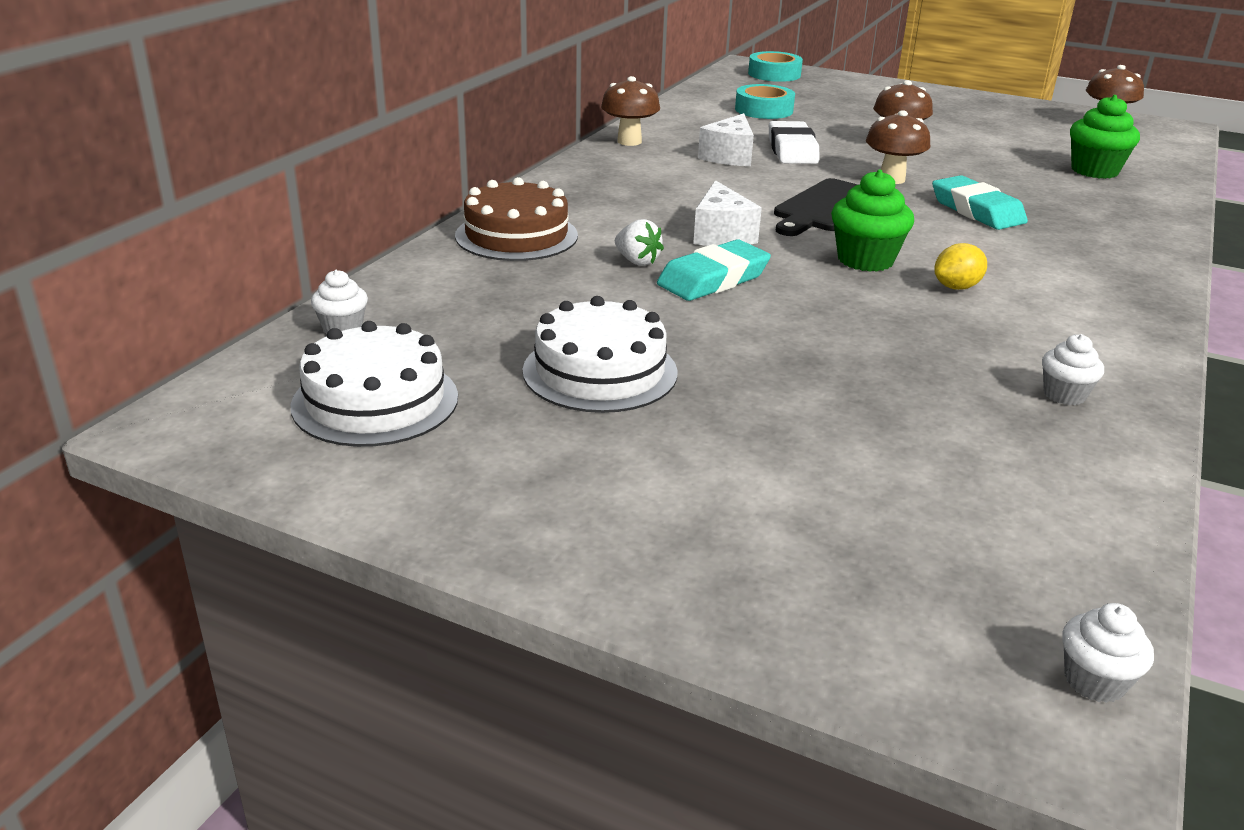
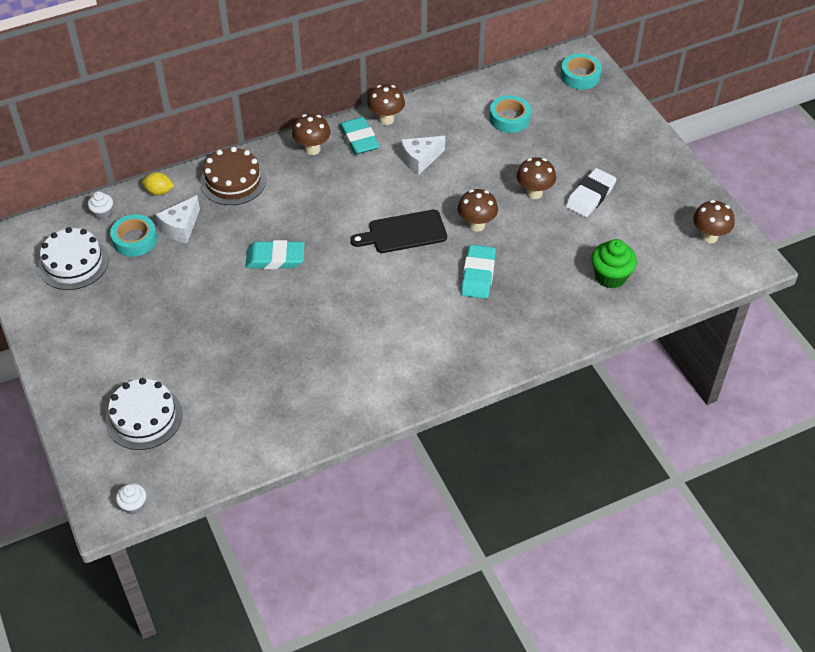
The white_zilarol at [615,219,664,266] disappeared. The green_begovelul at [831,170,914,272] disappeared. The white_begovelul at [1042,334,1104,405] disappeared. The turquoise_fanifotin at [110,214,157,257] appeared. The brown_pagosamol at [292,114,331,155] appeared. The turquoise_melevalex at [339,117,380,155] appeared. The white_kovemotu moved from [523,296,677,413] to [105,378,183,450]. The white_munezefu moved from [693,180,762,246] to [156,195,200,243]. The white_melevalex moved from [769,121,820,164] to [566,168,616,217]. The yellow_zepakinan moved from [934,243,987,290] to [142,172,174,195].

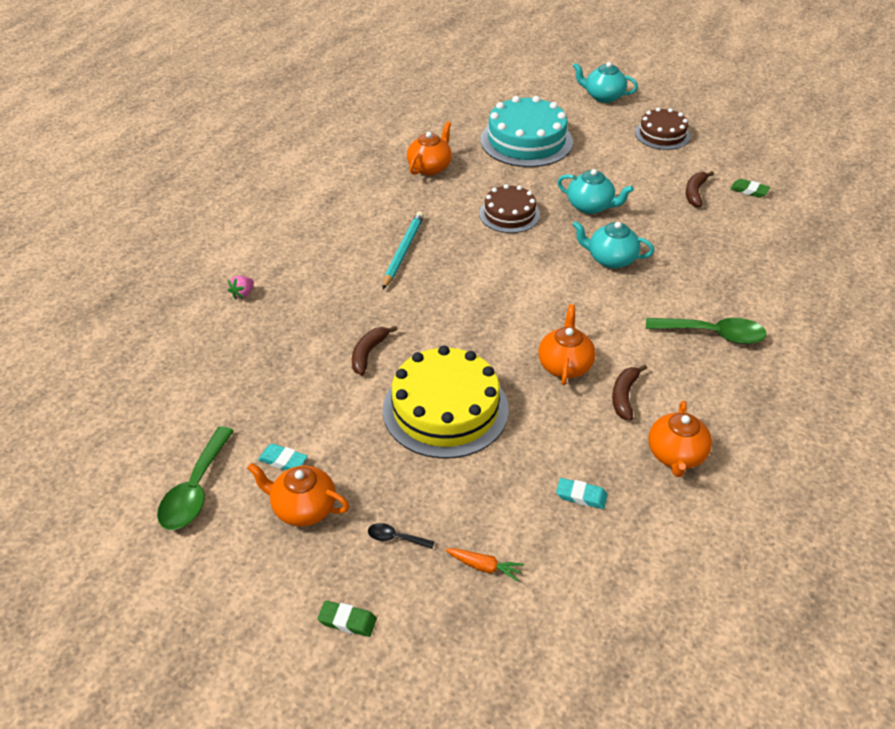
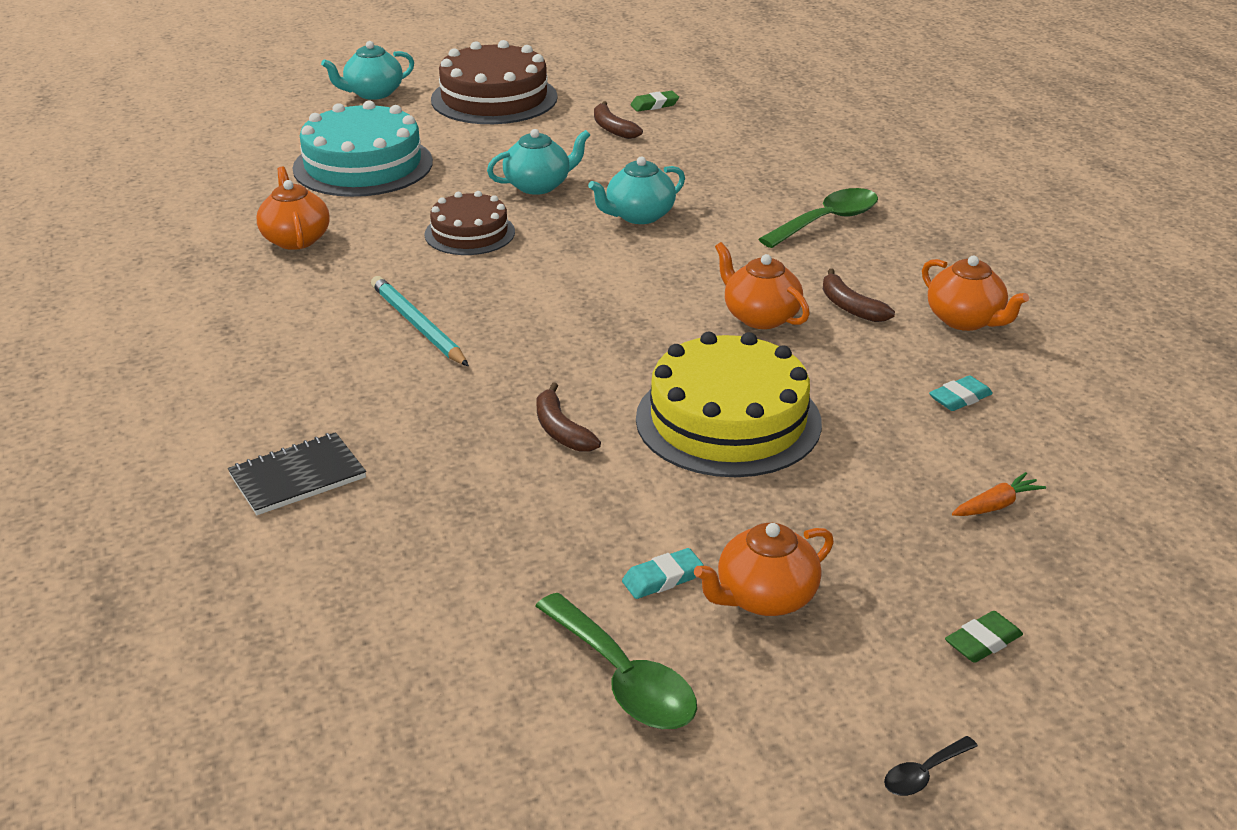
The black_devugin moved from [368,523,435,549] to [884,736,978,796]. The pink_zilarol at [228,276,254,299] was replaced by the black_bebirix at [228,432,366,515]. The brown_kovemotu at [635,108,690,150] changed to 1.67 times the size.

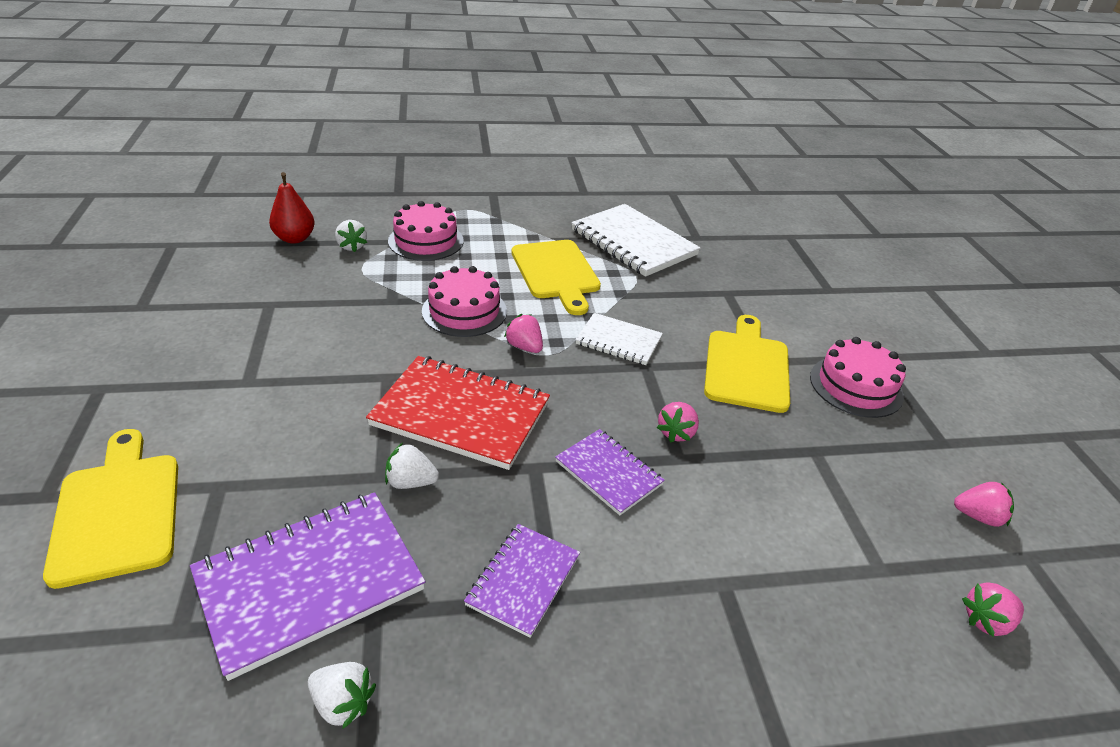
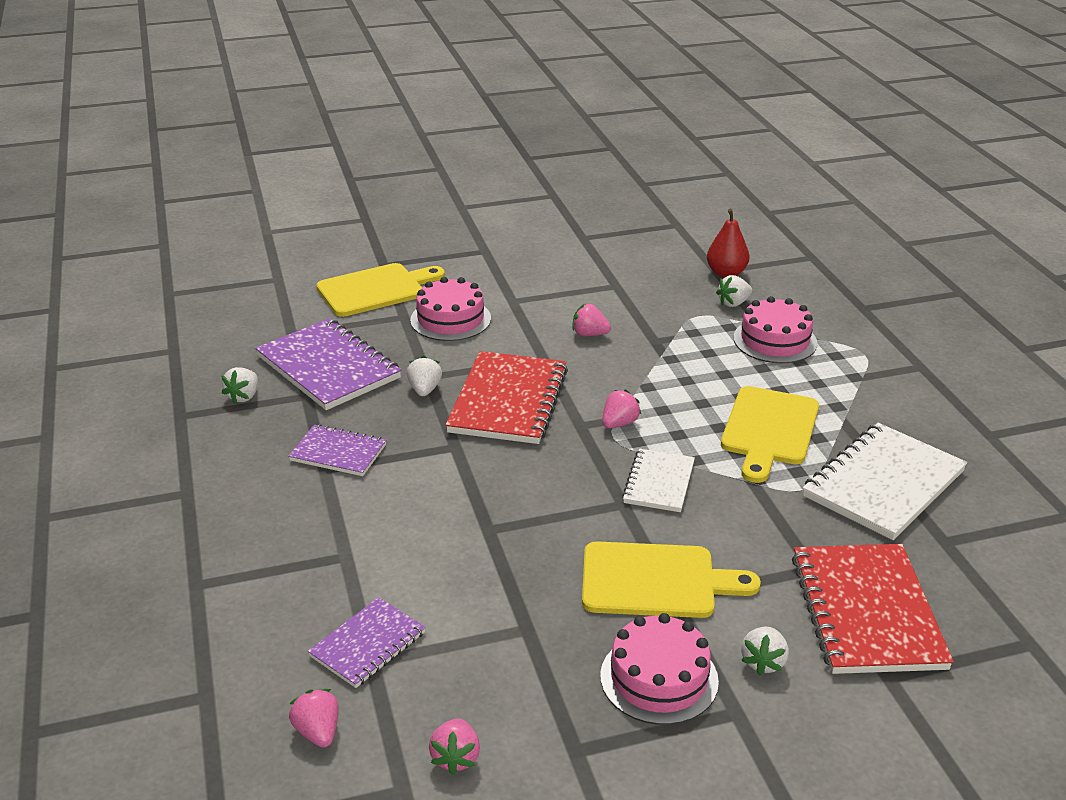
The white_zilarol at [741,627,789,675] appeared. The red_bebirix at [792,544,954,674] appeared. The pink_kovemotu moved from [422,266,507,337] to [410,277,491,341]. The purple_bebirix moved from [555,429,665,515] to [308,597,426,688]. The pink_zilarol moved from [657,402,699,442] to [572,304,611,336]. The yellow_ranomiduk at [512,240,601,315] turned 45 degrees counterclockwise.

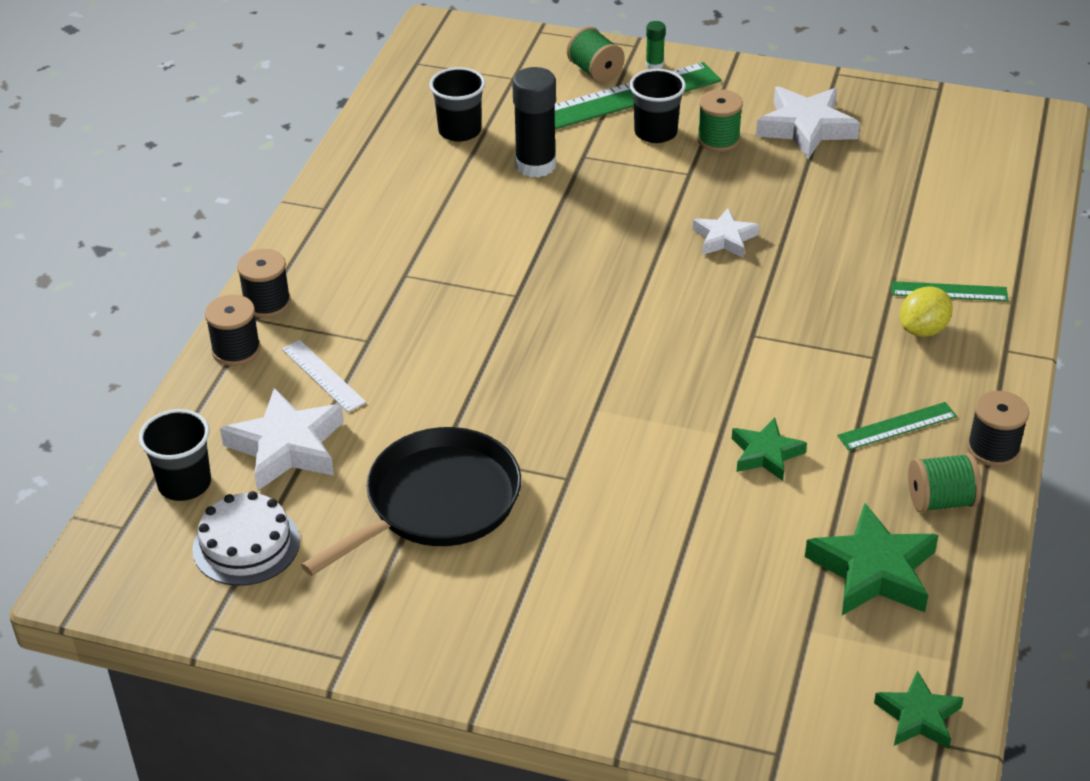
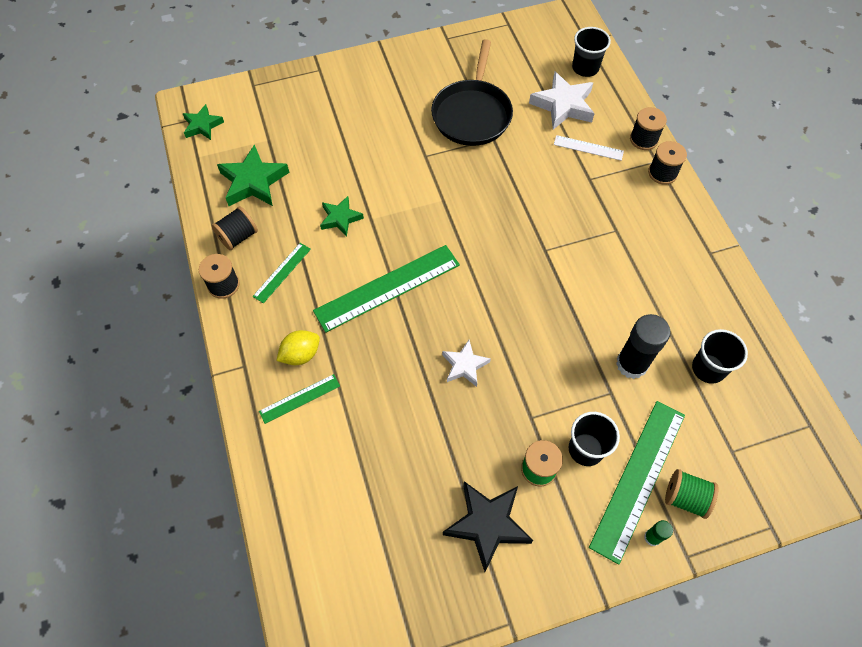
The white_kovemotu at [192,491,300,586] disappeared. The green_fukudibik at [313,245,460,333] appeared. The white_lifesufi at [756,86,860,159] became the black_lifesufi at [443,481,533,572]. The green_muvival at [908,453,982,512] became the black_muvival at [211,206,258,250]. The yellow_zepakinan at [900,286,953,337] turned 45 degrees clockwise.

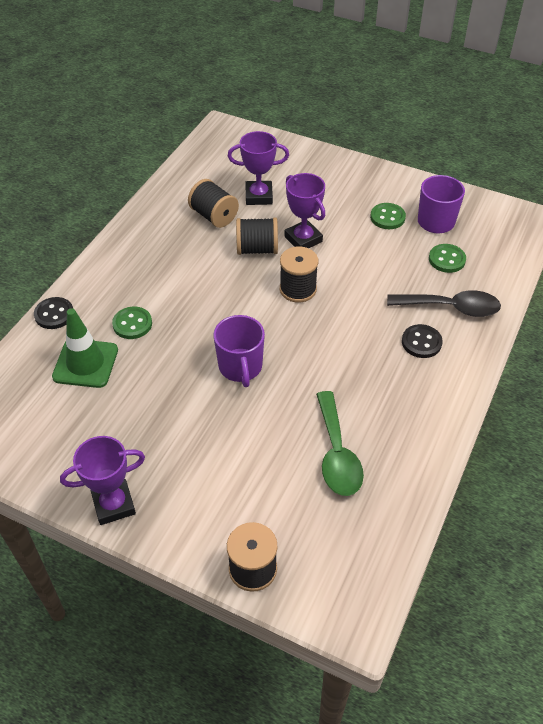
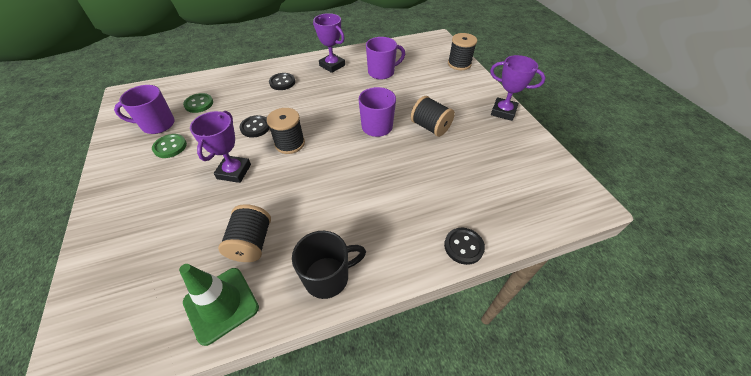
The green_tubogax at [112,307,152,339] disappeared. The black_devugin at [387,290,501,317] disappeared. The black_tubogax at [239,115,270,138] appeared. The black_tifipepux at [292,231,366,299] appeared. The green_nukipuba moved from [52,308,118,388] to [179,264,259,346]. The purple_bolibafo moved from [228,131,289,205] to [313,13,345,73]. The black_muvival moved from [236,218,278,255] to [411,96,455,137]. The green_devugin at [316,391,364,496] was replaced by the purple_tifipepux at [366,37,405,80].

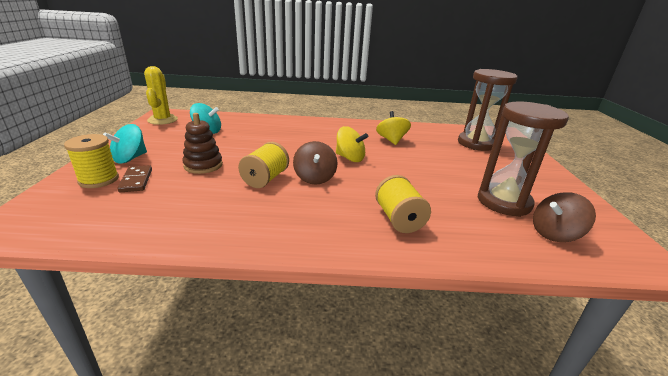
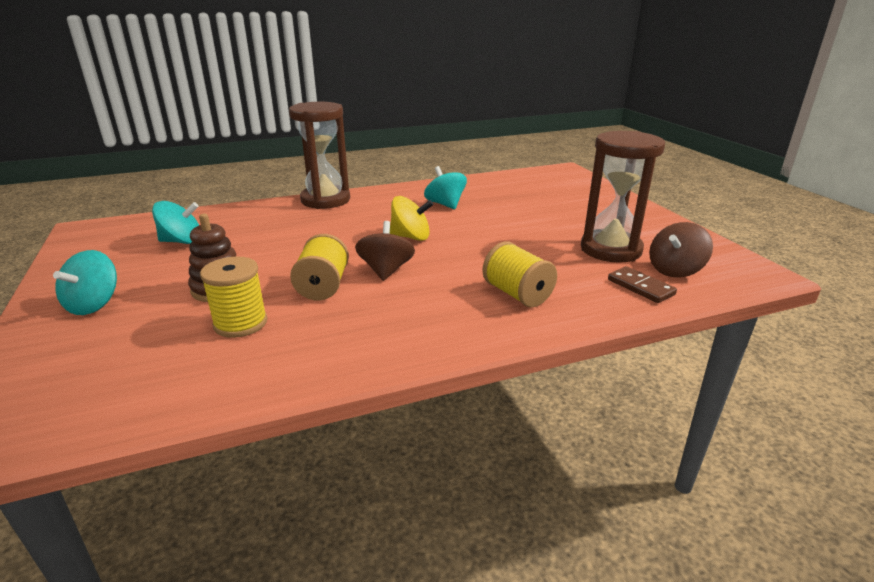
The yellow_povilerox at [144,66,178,125] disappeared. The yellow_muvival moved from [64,134,119,188] to [200,256,267,338]. The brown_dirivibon moved from [117,165,152,192] to [608,266,677,303]. The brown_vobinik moved from [458,69,517,151] to [289,102,350,209]. The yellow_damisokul at [376,111,411,145] became the turquoise_damisokul at [424,166,467,209]. The brown_damisokul at [293,141,338,184] turned 150 degrees counterclockwise.

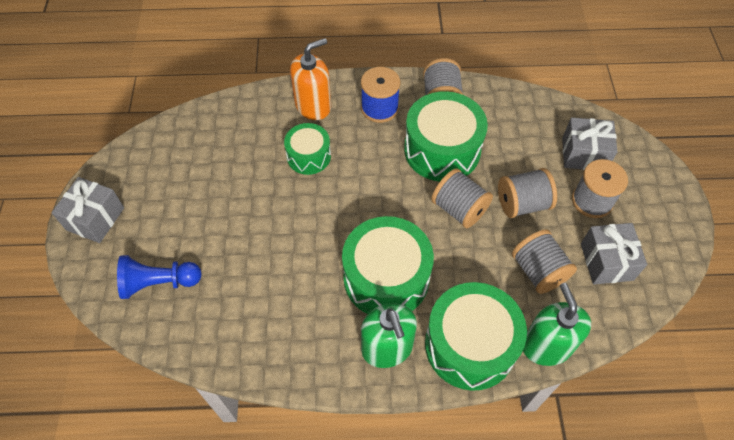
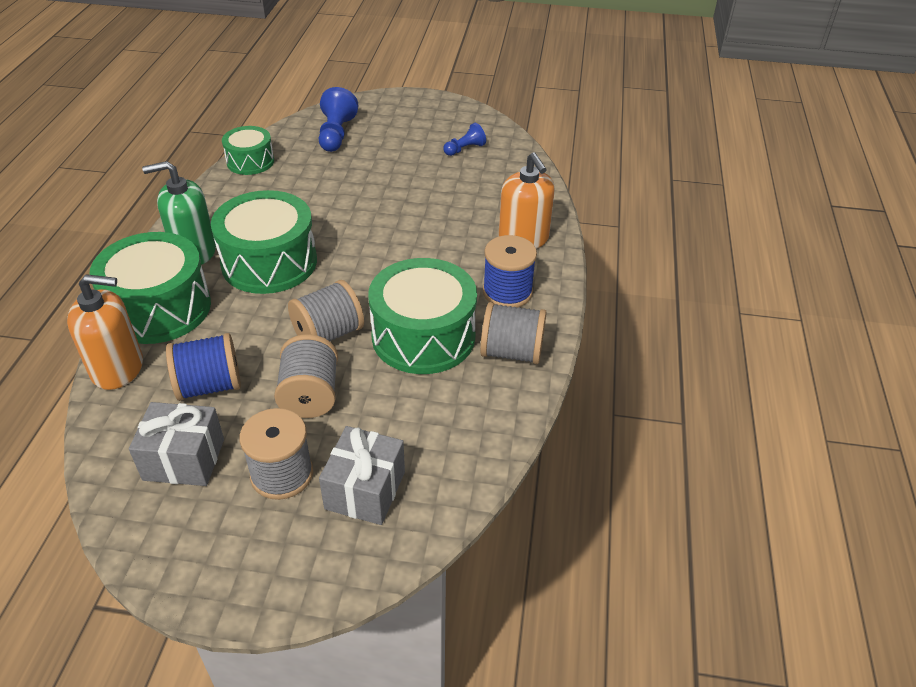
The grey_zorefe at [51,177,124,243] disappeared. The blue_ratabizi at [443,123,486,156] appeared. The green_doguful moved from [284,123,331,175] to [222,126,274,175]. The grey_muvival at [512,229,577,294] became the blue_muvival at [166,333,241,401]. The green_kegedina at [523,283,591,366] became the orange_kegedina at [67,274,143,390].

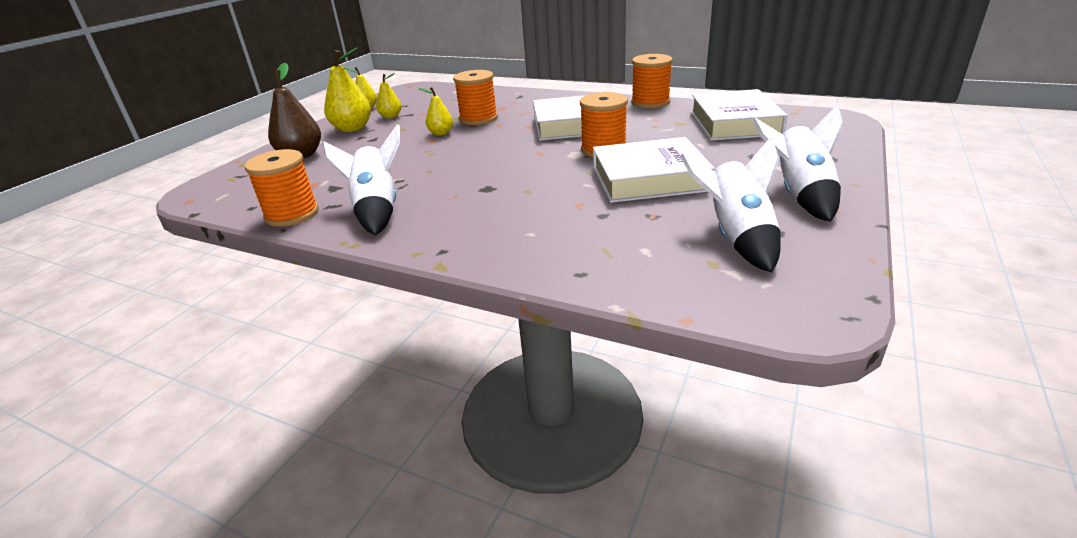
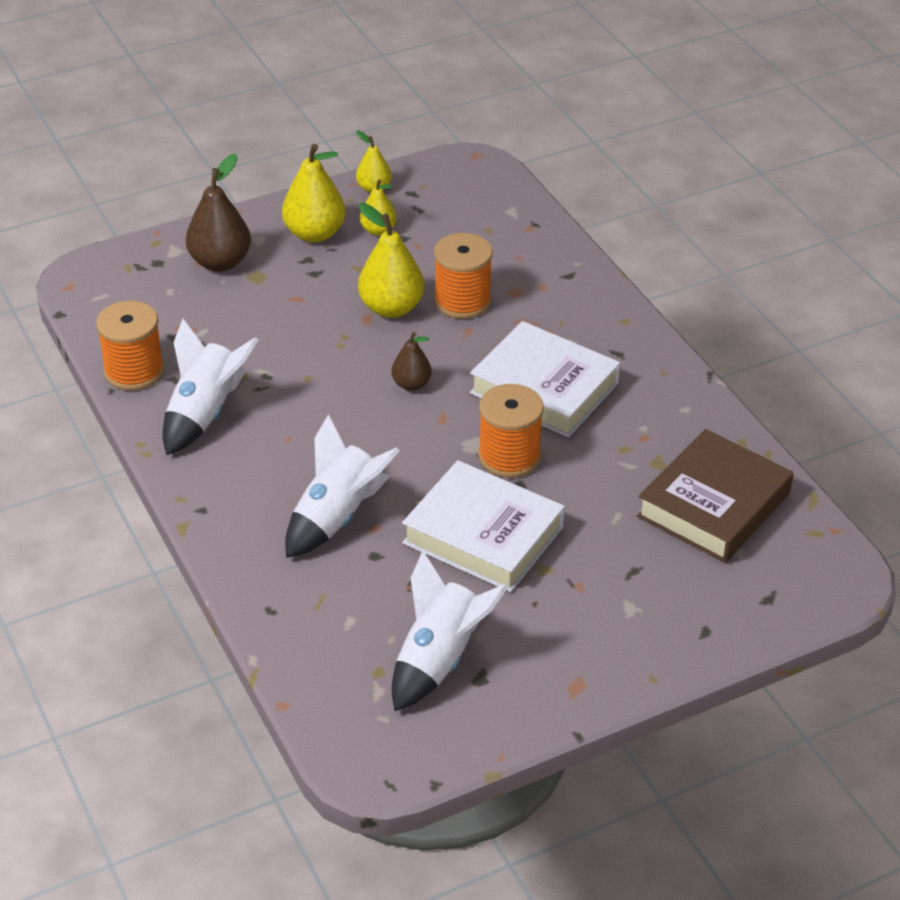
The orange_muvival at [631,54,673,108] disappeared. The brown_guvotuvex at [391,332,432,391] appeared. The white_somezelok moved from [752,104,844,222] to [285,414,400,558]. The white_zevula at [691,89,788,140] became the brown_zevula at [637,429,793,563]. The yellow_guvotuvex at [418,87,453,136] changed to 1.72 times the size.

